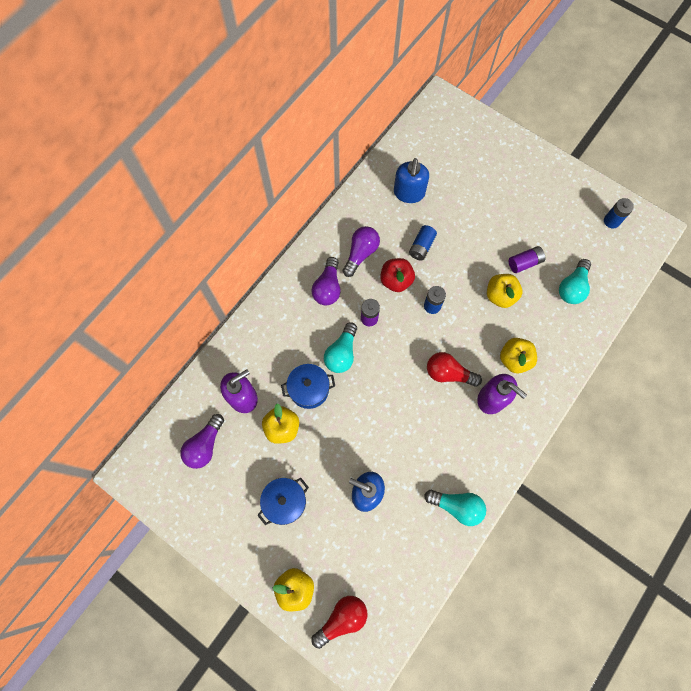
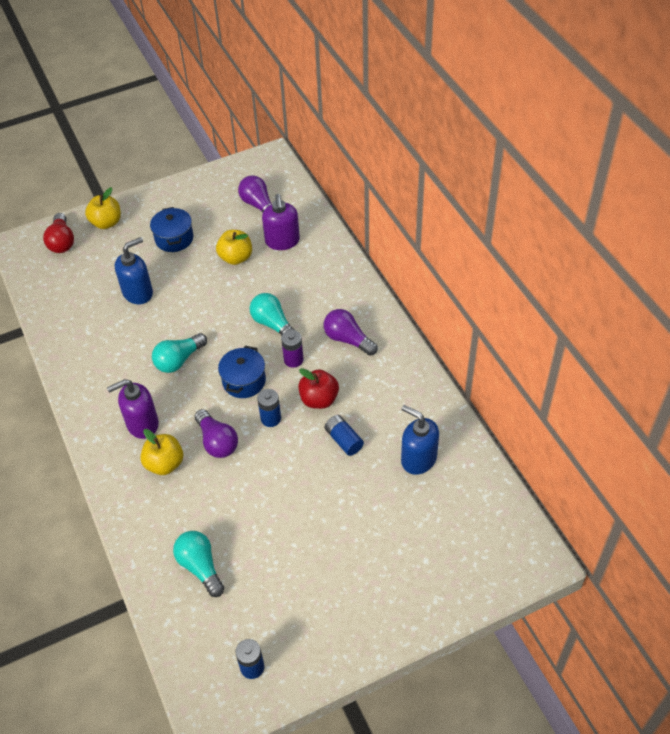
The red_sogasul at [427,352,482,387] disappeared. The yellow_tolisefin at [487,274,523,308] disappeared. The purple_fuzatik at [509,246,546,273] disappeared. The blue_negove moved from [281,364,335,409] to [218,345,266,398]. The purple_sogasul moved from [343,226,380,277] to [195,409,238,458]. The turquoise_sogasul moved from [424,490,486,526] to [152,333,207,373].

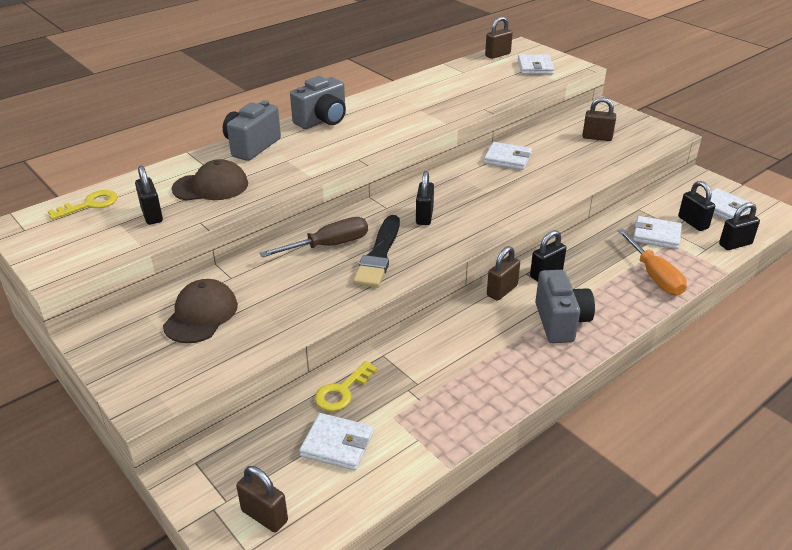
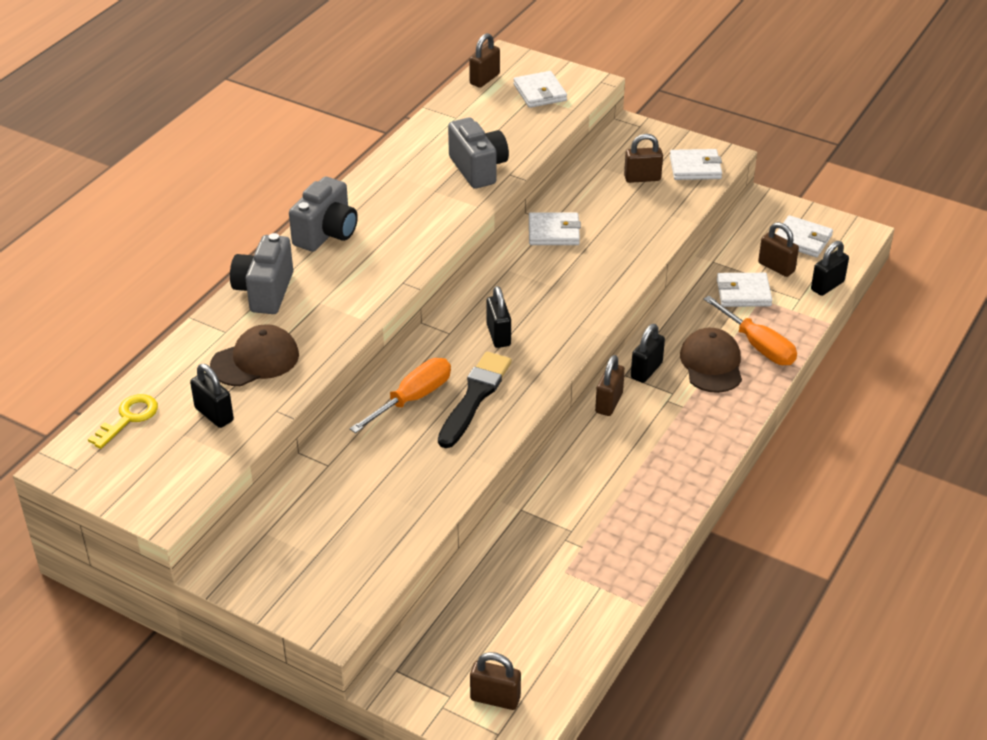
The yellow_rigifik at [315,361,378,411] disappeared. The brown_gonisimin moved from [163,279,238,343] to [680,328,742,393]. The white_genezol moved from [299,413,374,471] to [670,149,722,180]. The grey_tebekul moved from [535,270,595,343] to [448,118,509,189]. The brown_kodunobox at [260,217,368,257] became the orange_kodunobox at [349,358,451,433]. The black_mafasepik at [678,181,715,231] became the brown_mafasepik at [758,222,799,277]. The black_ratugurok at [353,215,400,288] turned 150 degrees counterclockwise.

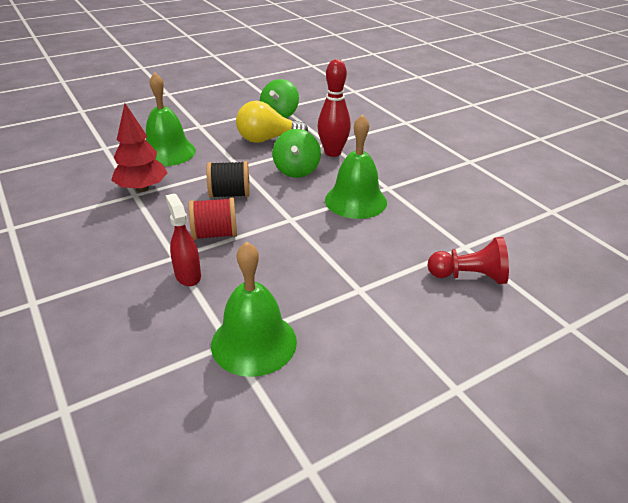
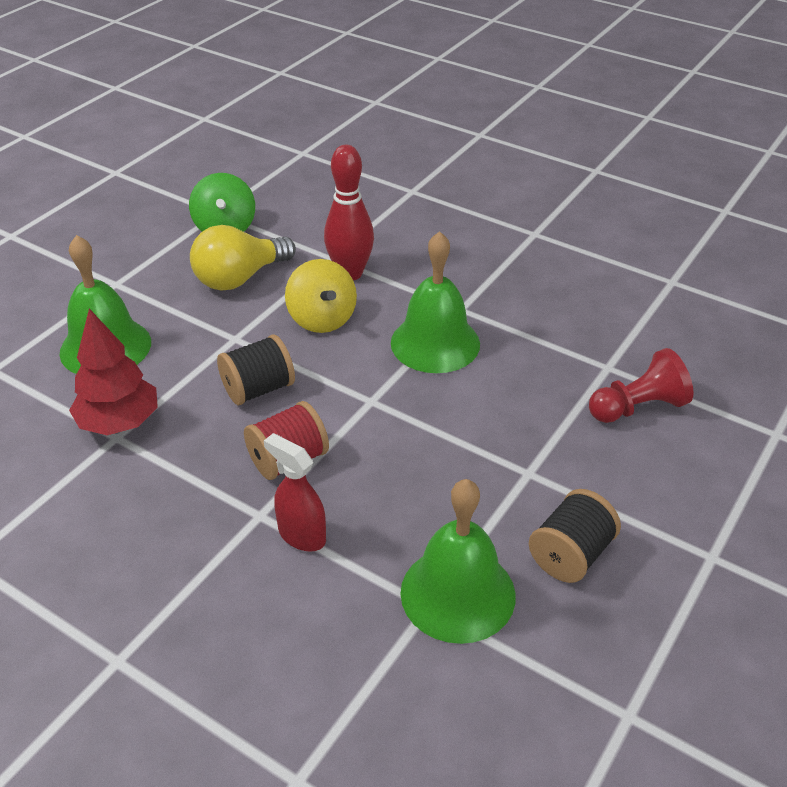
The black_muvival at [529,489,621,583] appeared. The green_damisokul at [272,129,321,178] became the yellow_damisokul at [285,259,357,333].

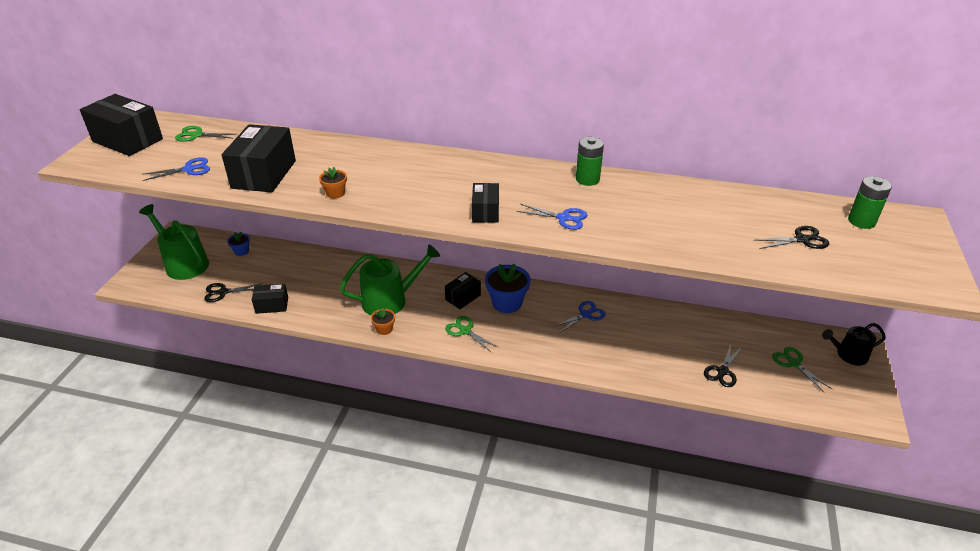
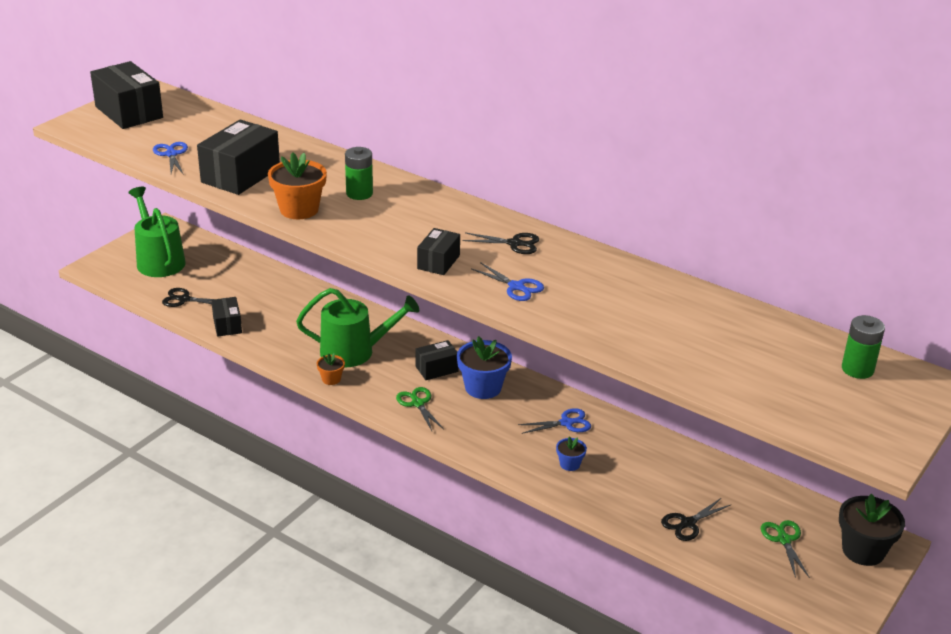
The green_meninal at [175,126,236,142] disappeared. The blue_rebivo moved from [227,232,250,256] to [556,436,587,471]. The green_fuzatik moved from [576,137,604,186] to [345,147,373,200]. The black_meninal moved from [755,226,829,249] to [463,233,539,254]. The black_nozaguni at [822,323,886,365] was replaced by the black_rebivo at [839,494,905,566]. The blue_meninal at [142,157,210,181] turned 105 degrees counterclockwise. The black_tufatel at [252,284,288,314] turned 60 degrees clockwise. The orange_rebivo at [319,167,347,199] changed to 1.93 times the size.

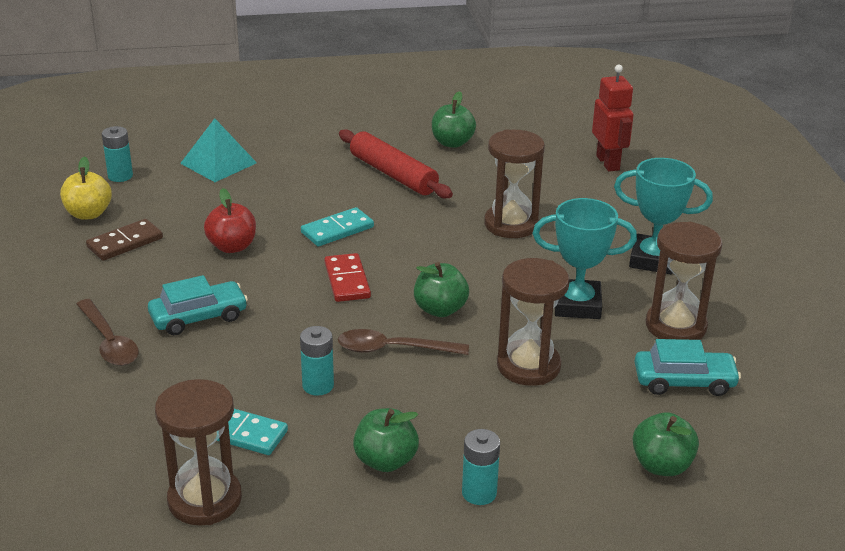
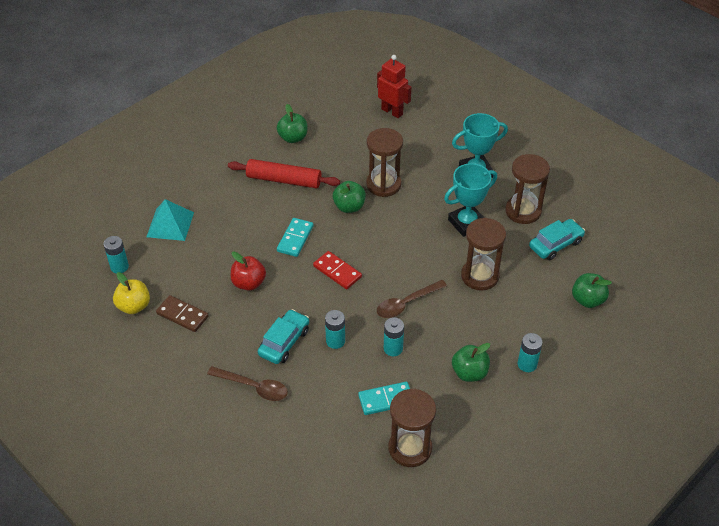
The turquoise_fuzatik at [325,310,345,349] appeared. The green_tolisefin moved from [414,262,469,317] to [333,181,366,213]. The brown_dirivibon at [86,219,163,261] turned 75 degrees counterclockwise.

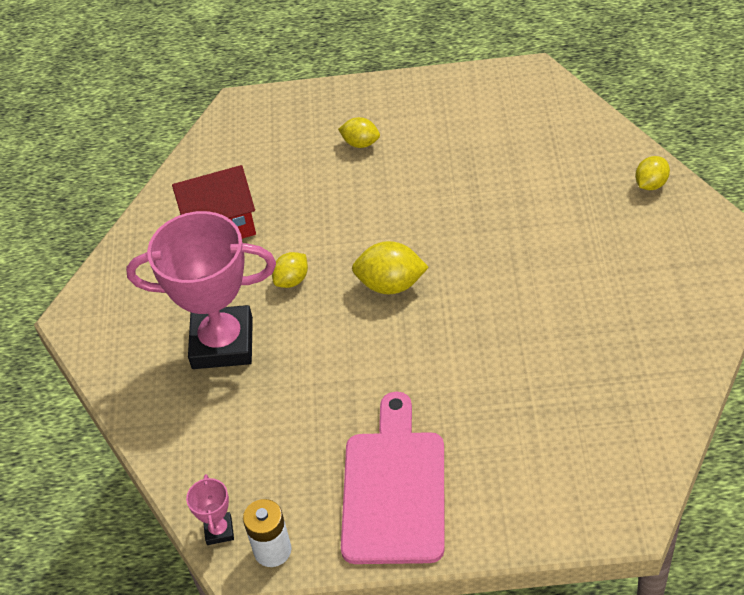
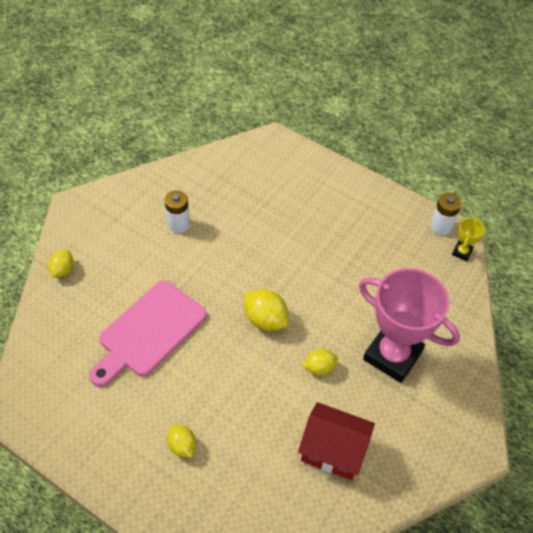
The white_fuzatik at [165,190,190,233] appeared. The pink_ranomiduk moved from [341,392,445,564] to [89,280,207,387]. The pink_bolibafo at [186,474,234,545] became the yellow_bolibafo at [452,218,485,261]. The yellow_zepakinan at [635,156,670,190] turned 60 degrees counterclockwise.

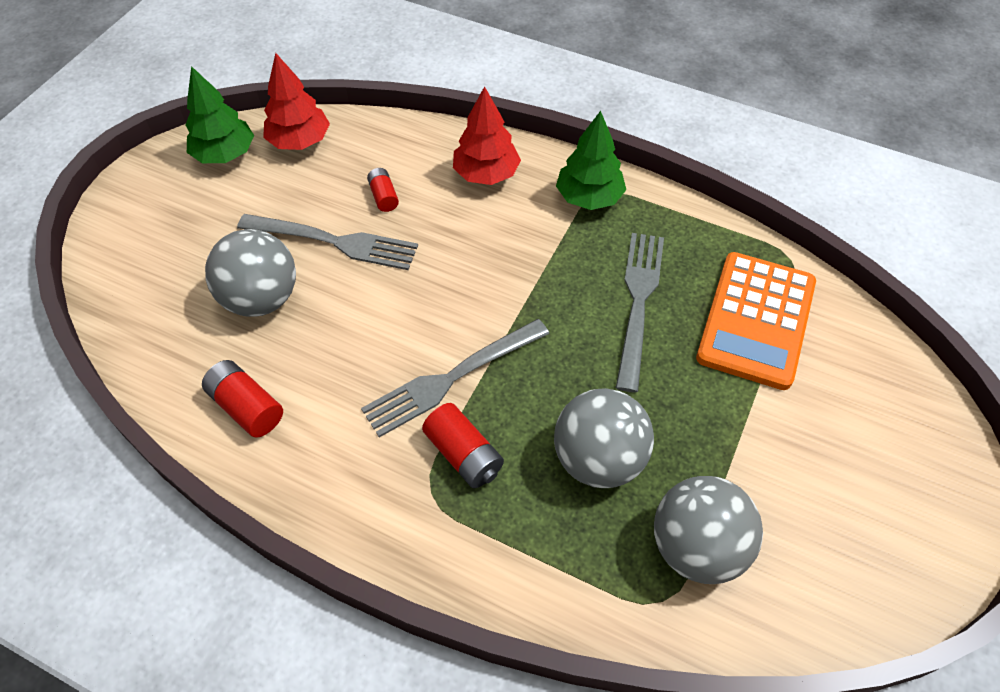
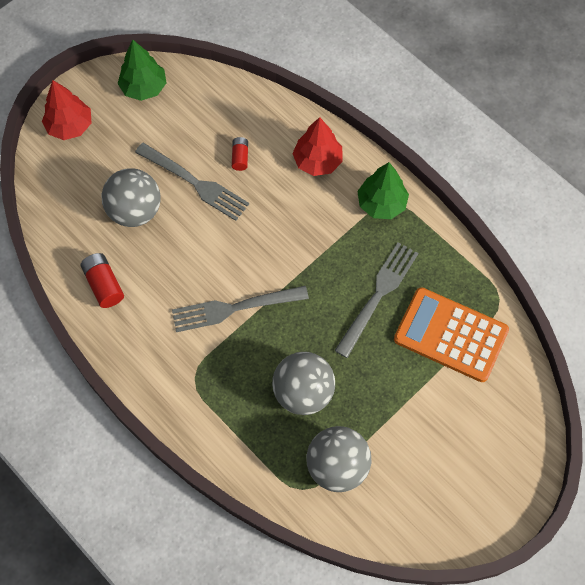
The red_fuzatik at [422,403,504,488] disappeared. The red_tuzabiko moved from [263,53,330,150] to [42,80,91,140]. The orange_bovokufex at [696,252,816,390] turned 75 degrees clockwise.

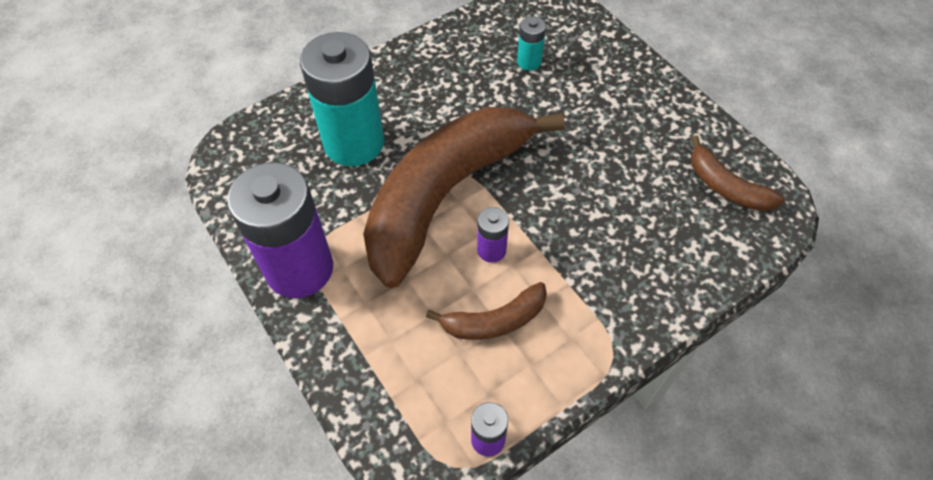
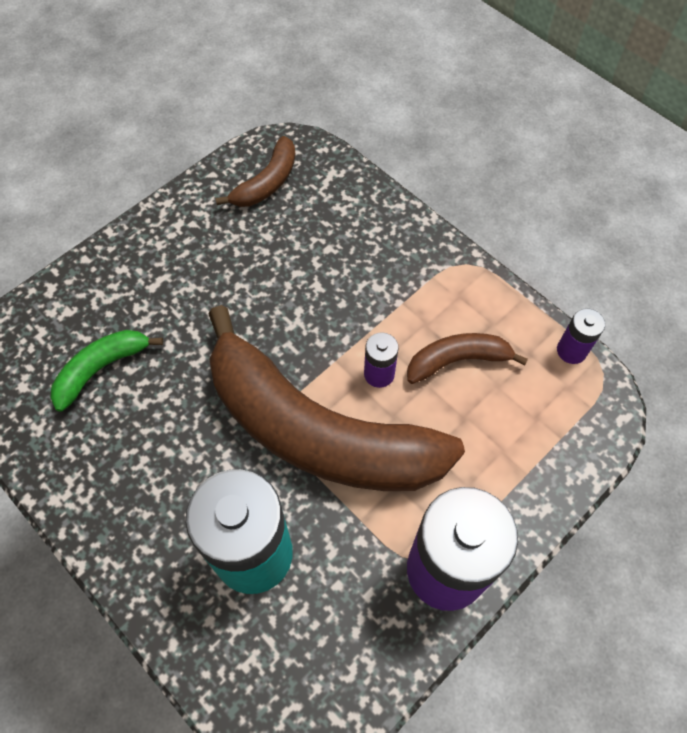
The turquoise_fuzatik at [517,16,546,71] was replaced by the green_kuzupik at [50,330,163,412]. The brown_kuzupik at [426,282,547,340] turned 75 degrees counterclockwise.

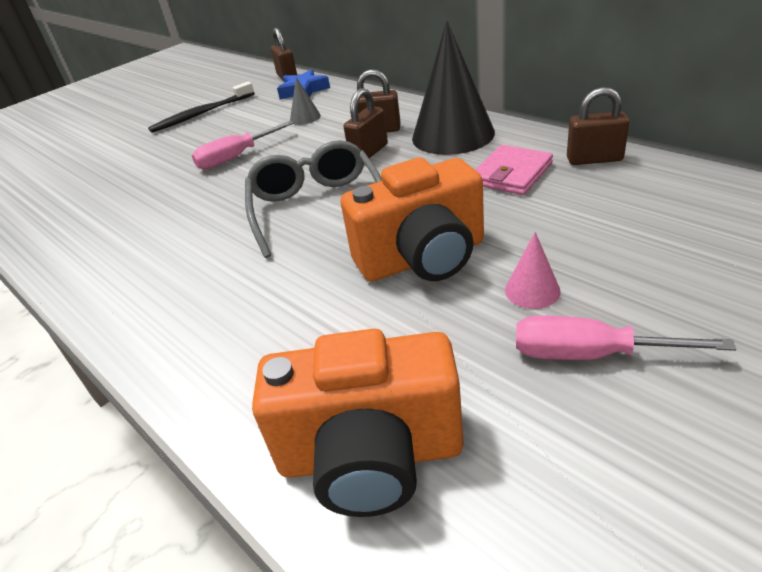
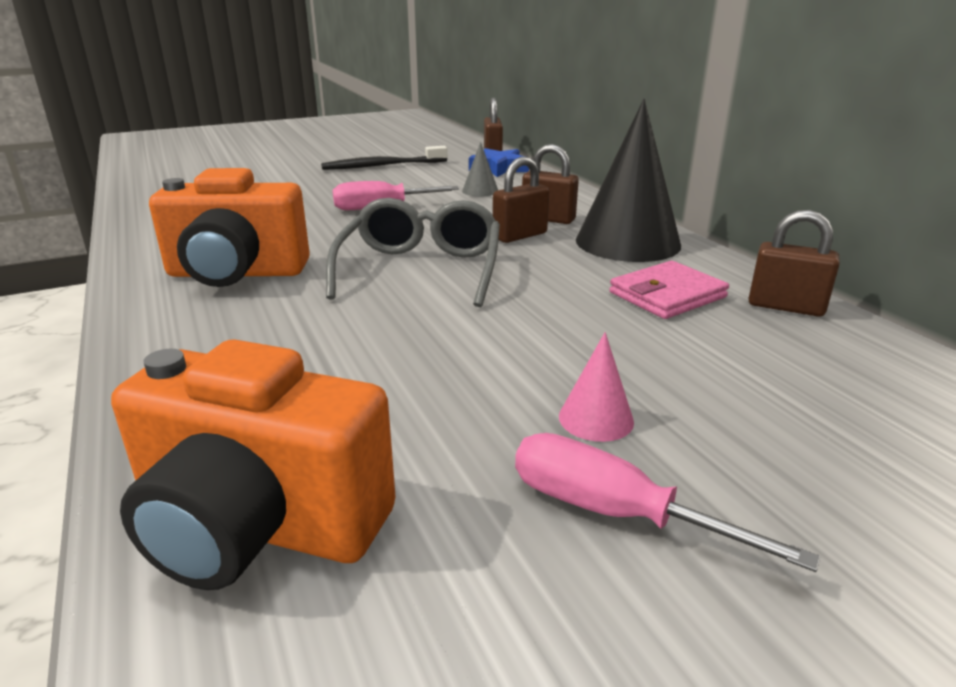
The orange_tebekul moved from [341,157,484,282] to [149,168,310,287].

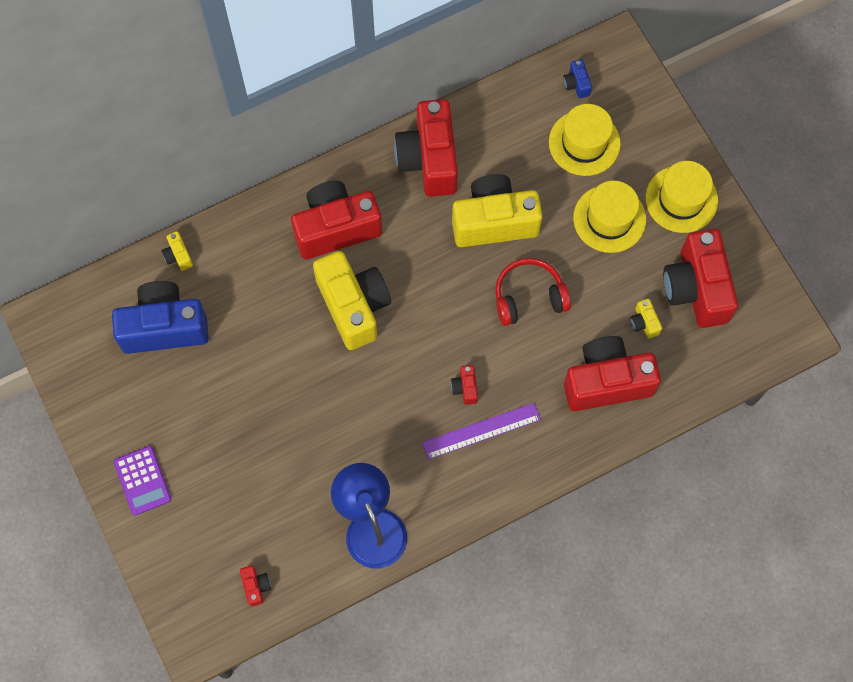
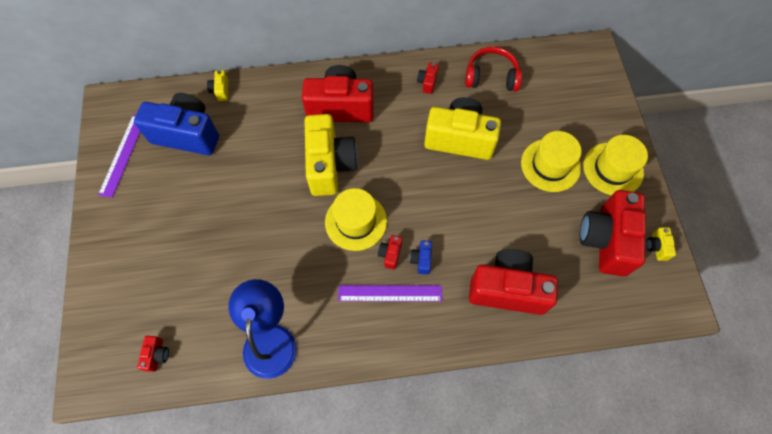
The purple_bovokufex at [114,446,171,515] disappeared. The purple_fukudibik at [98,114,140,198] appeared. The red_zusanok moved from [495,258,571,326] to [465,47,522,92]. The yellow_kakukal moved from [549,104,621,176] to [325,188,387,251]. The blue_tebekul moved from [563,59,592,98] to [410,240,432,275]. The yellow_tebekul moved from [630,299,662,338] to [646,227,676,261]. The red_tebekul at [394,99,458,197] changed to 0.40 times the size.

